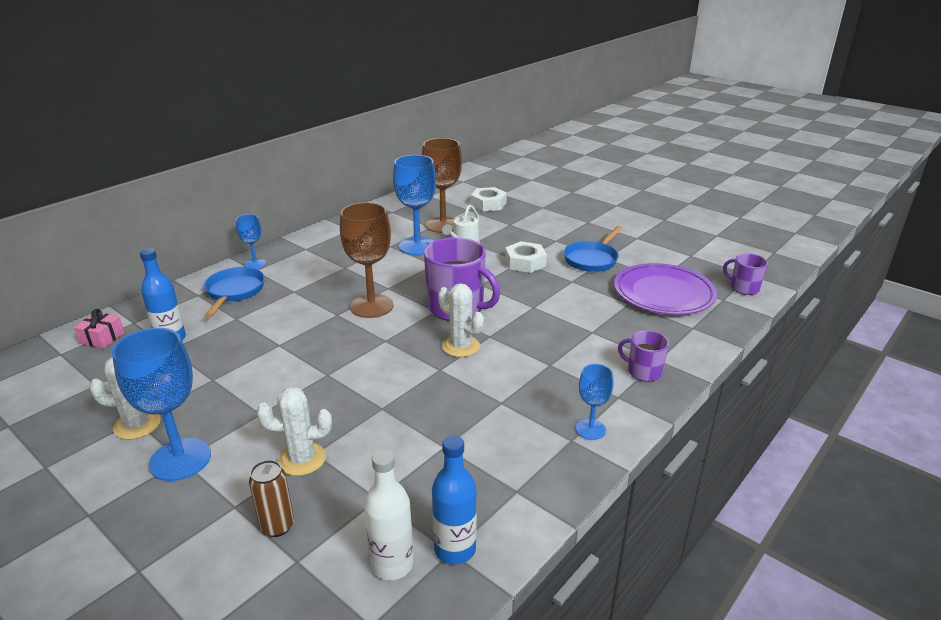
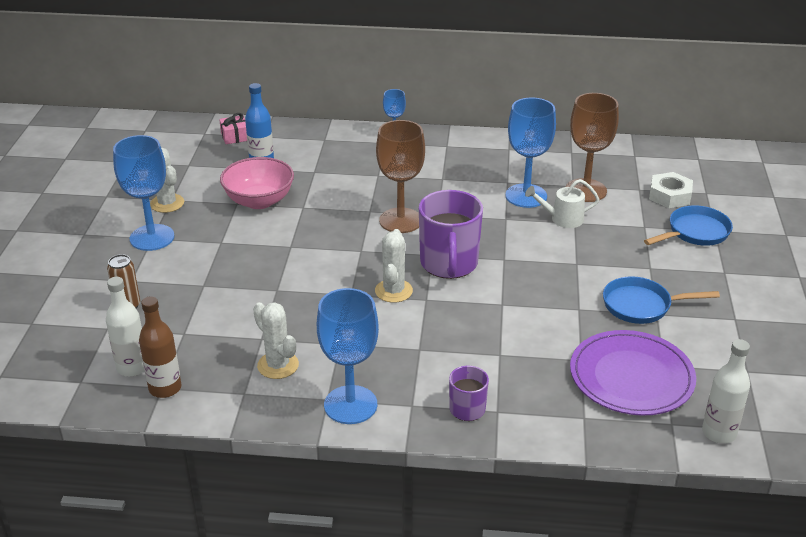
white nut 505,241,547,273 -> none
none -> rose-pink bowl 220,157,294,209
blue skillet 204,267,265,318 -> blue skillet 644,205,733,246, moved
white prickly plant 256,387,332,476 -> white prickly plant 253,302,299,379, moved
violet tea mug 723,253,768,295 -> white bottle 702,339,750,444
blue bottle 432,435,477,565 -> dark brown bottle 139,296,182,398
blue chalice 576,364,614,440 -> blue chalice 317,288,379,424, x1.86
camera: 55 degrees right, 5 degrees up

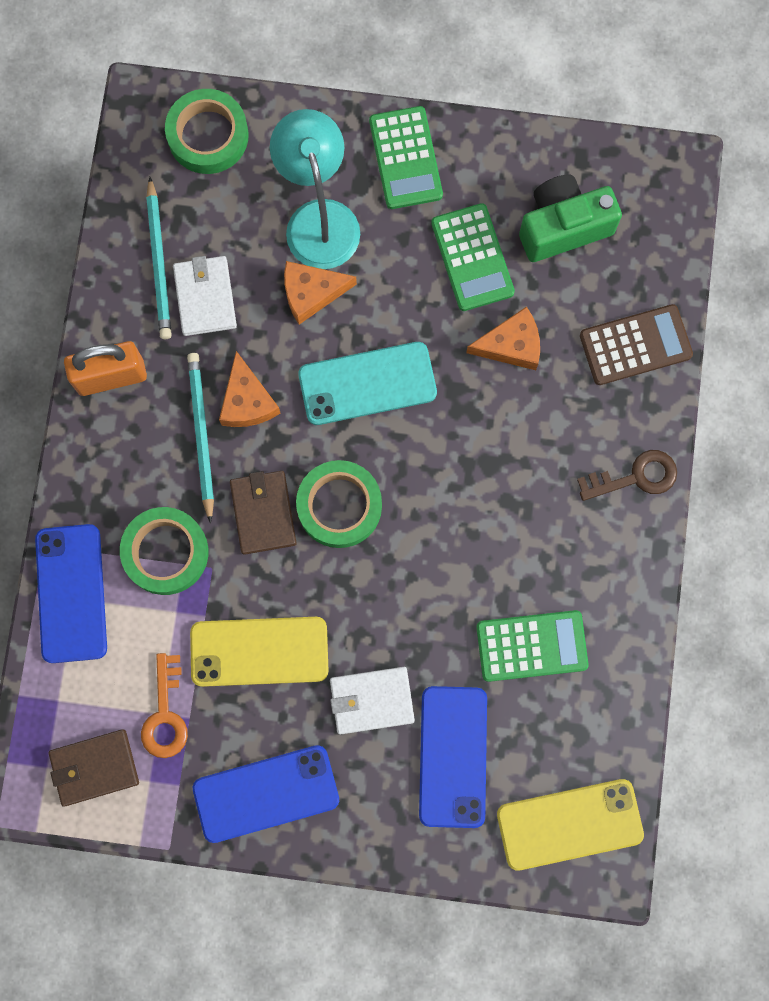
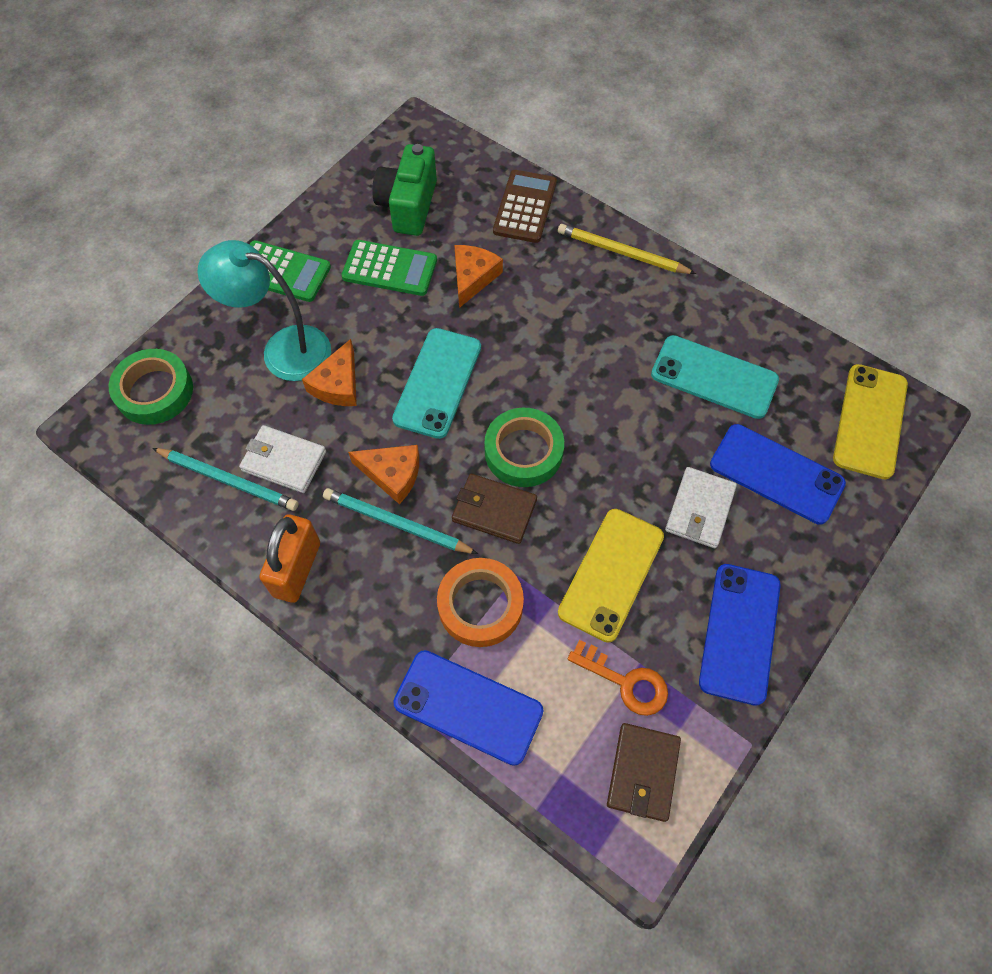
leaf-green calculator 476,610,589,682 -> aqua smartphone 651,335,779,419
dark brown door key 577,450,677,501 -> golden pencil 558,224,696,274
leaf-green sticky tape 120,507,208,595 -> orange sticky tape 437,558,524,647
camera: 60 degrees left, 15 degrees down

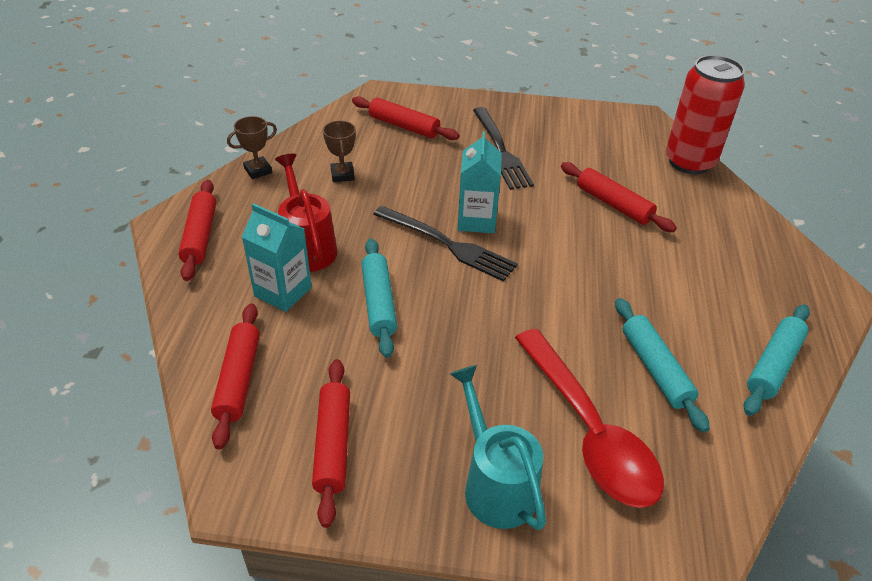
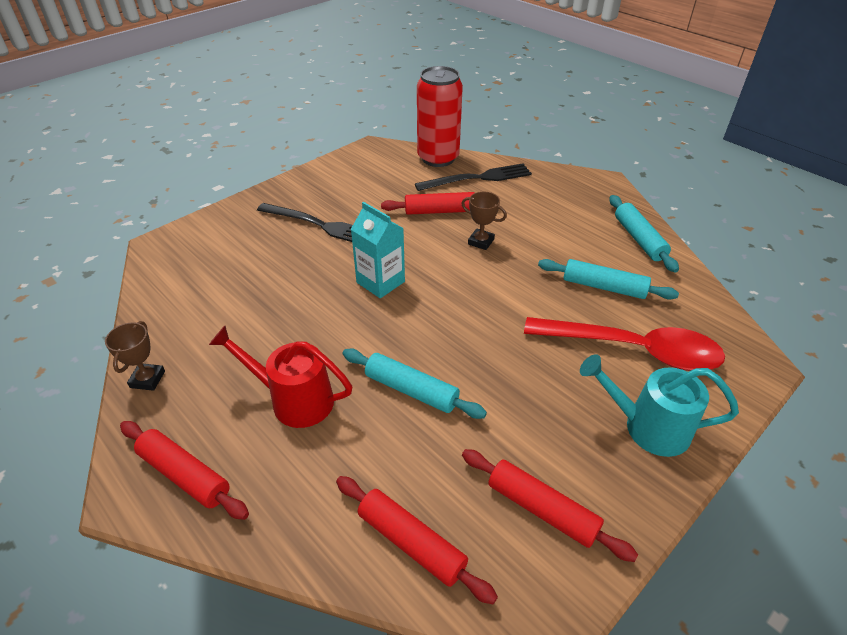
aqua juice carton 242,203,312,312 -> none
crimson rolling pin 352,96,459,140 -> none
dark brown trophy 323,121,356,182 -> dark brown trophy 461,192,507,250, moved
black dinner fork 373,206,518,282 -> black dinner fork 415,163,532,191, moved
camera: 50 degrees left, 0 degrees up

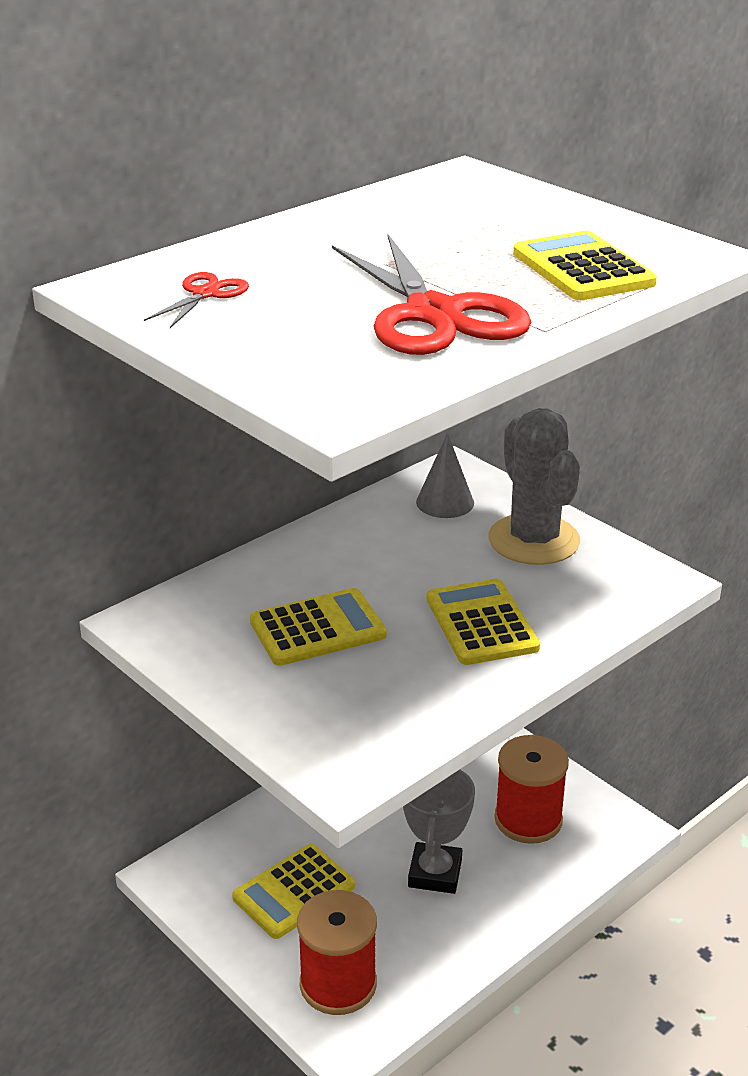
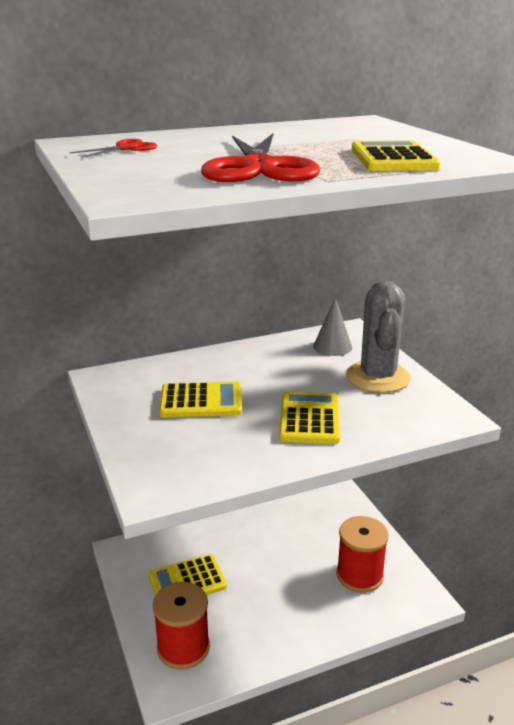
ash-grey trophy 403,770,475,894 -> none
camera: 20 degrees right, 5 degrees down

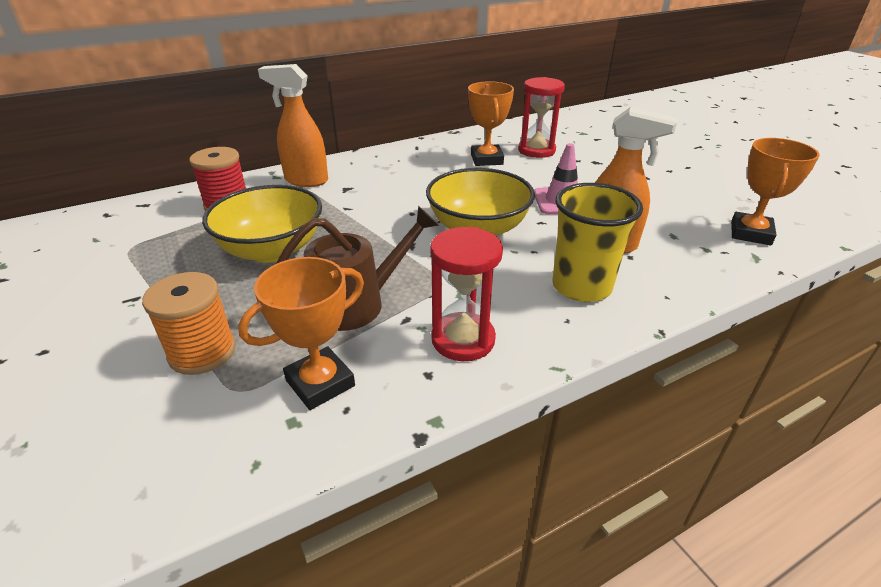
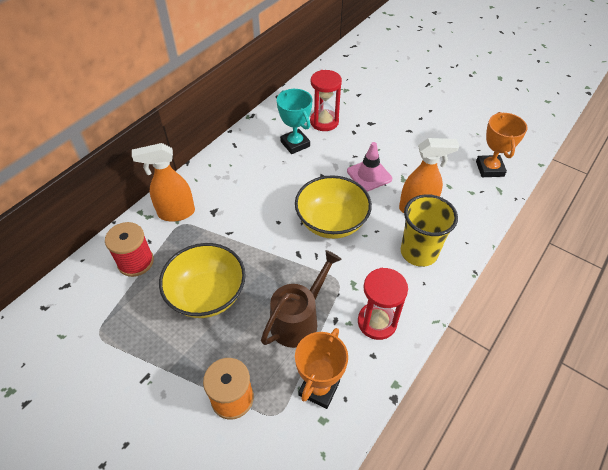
orange trophy 468,81,514,166 -> aqua trophy 277,89,312,154
camera: 25 degrees left, 15 degrees up

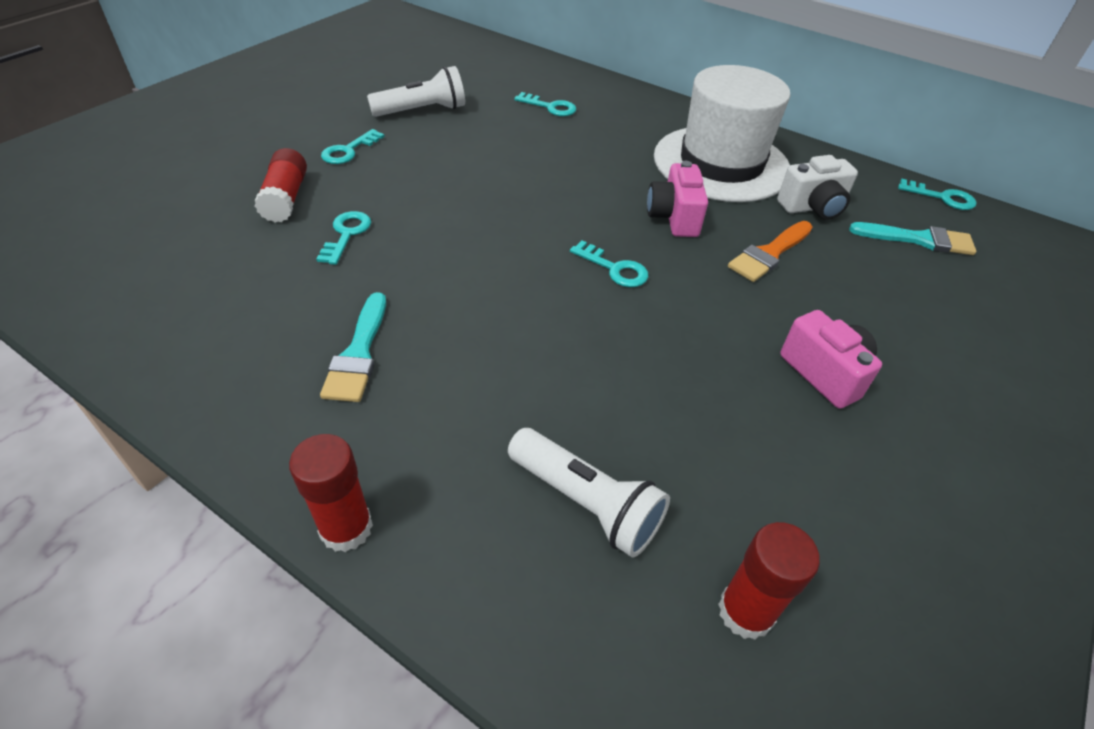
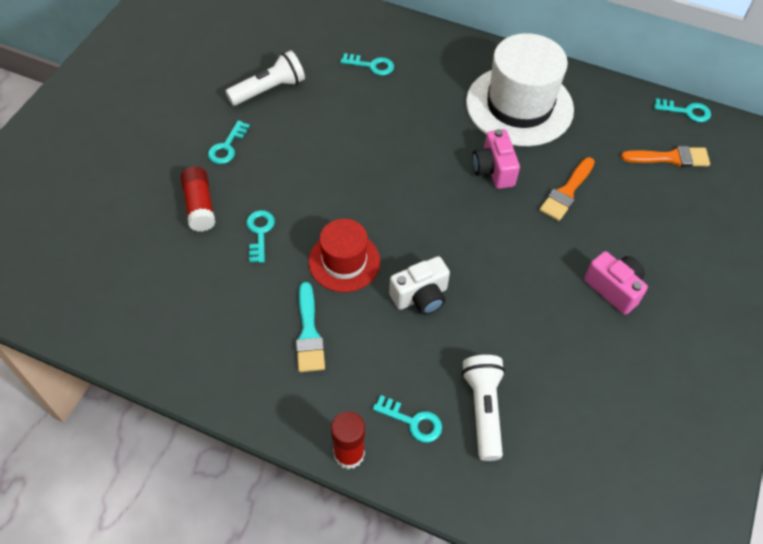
crimson stick of glue 718,522,820,640 -> none
none -> crimson top hat 308,219,380,292
aqua door key 570,240,648,287 -> aqua door key 373,395,442,443, moved
white photo camera 777,155,858,220 -> white photo camera 389,256,450,315, moved
aqua paintbrush 849,222,976,255 -> orange paintbrush 621,146,710,167
white pocket torch 508,428,670,558 -> white pocket torch 462,355,505,461, 120 degrees counterclockwise
camera: 10 degrees left, 10 degrees up

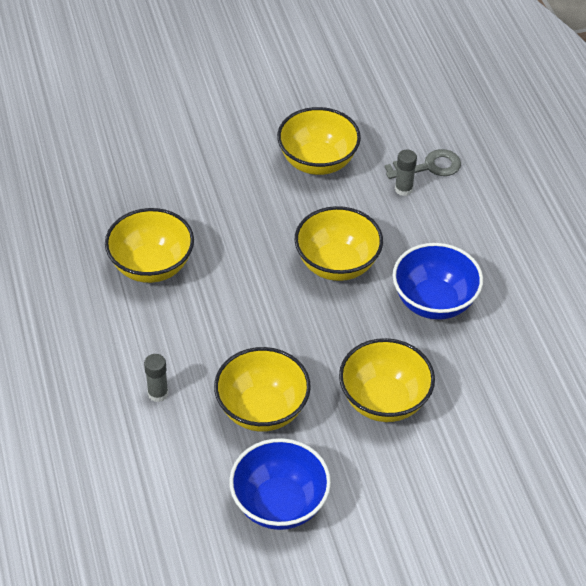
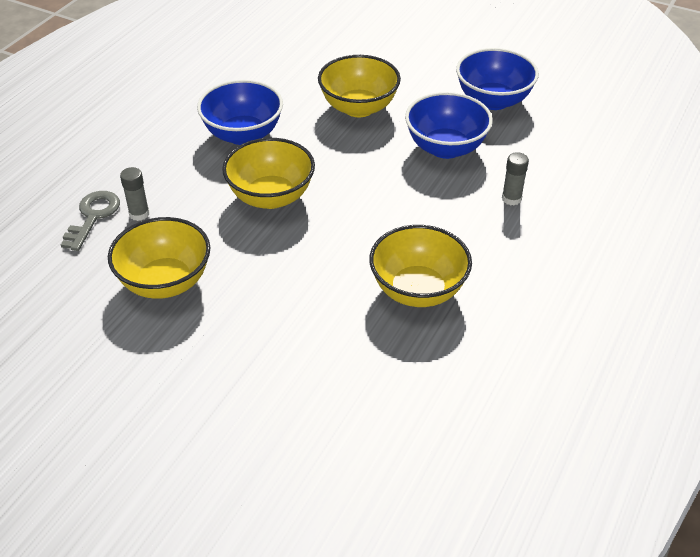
golden bowl 214,347,311,432 -> blue bowl 405,92,493,159
ash-grey door key 385,149,461,179 -> ash-grey door key 61,191,120,251, 75 degrees clockwise
camera: 135 degrees left, 5 degrees down

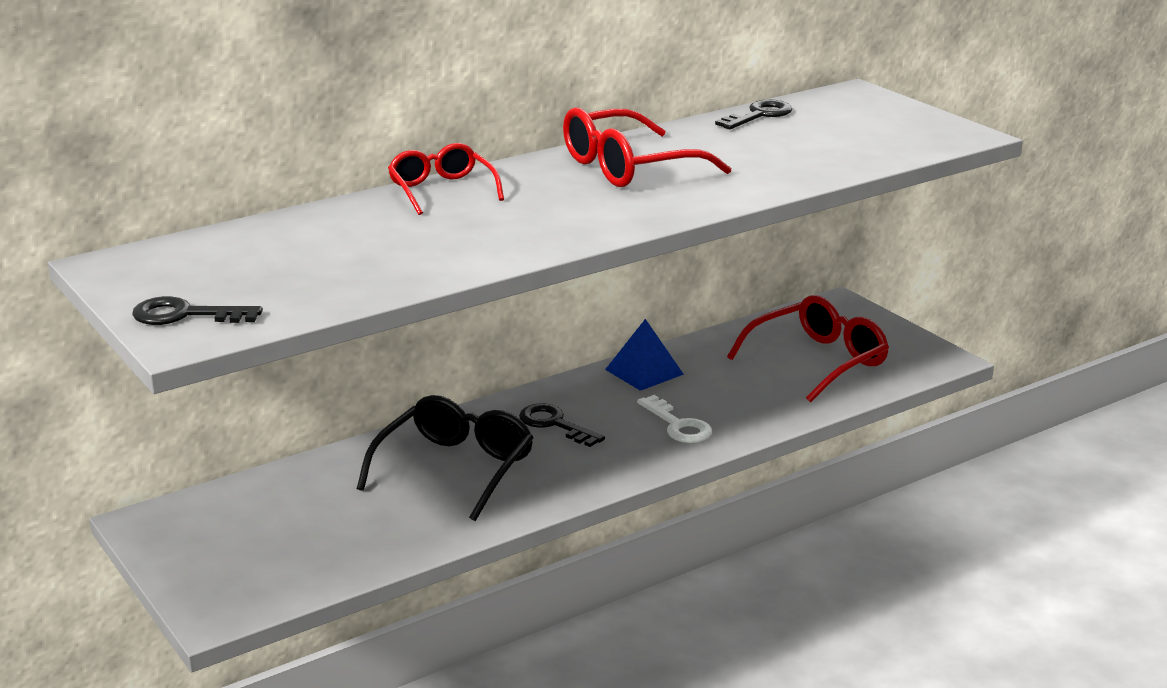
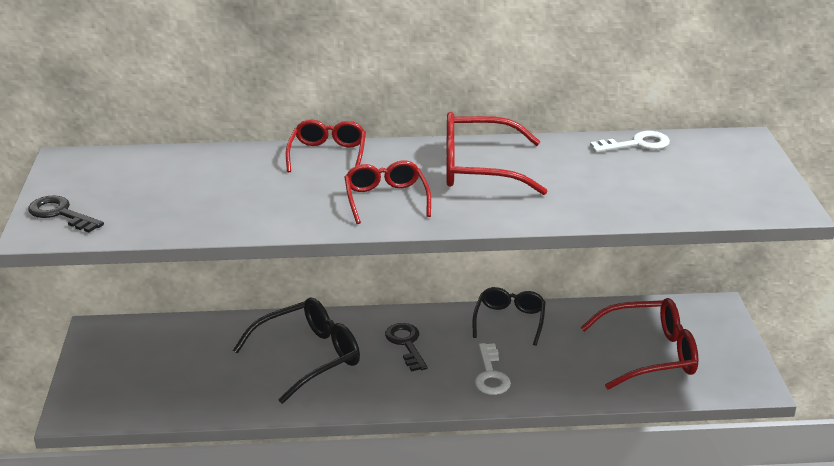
none -> crimson eyeglasses 344,160,431,224
blue pyramid shape 605,319,684,391 -> black eyeglasses 473,287,546,346
black door key 715,99,792,129 -> white door key 590,131,670,153
camera: 30 degrees right, 5 degrees up

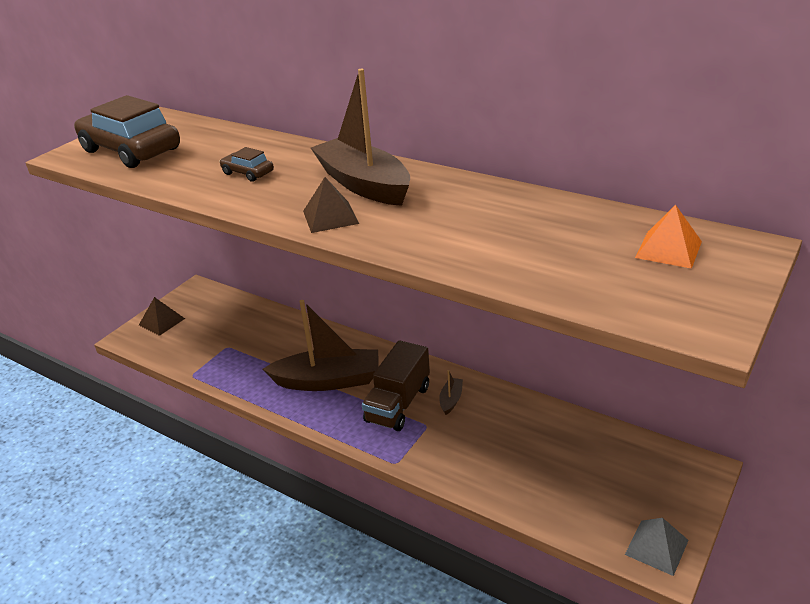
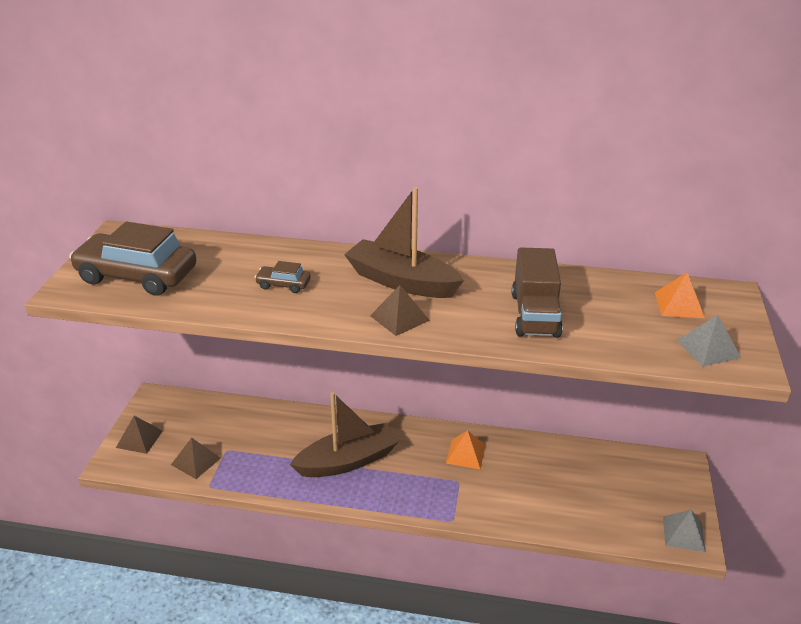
none -> dark brown pyramid shape 171,438,221,479
none -> ash-grey pyramid shape 677,315,741,367
dark brown toy truck 362,340,430,431 -> dark brown toy truck 512,247,563,338, moved
dark brown toy boat 439,370,463,415 -> orange pyramid shape 446,430,486,469
camera: 25 degrees left, 0 degrees up

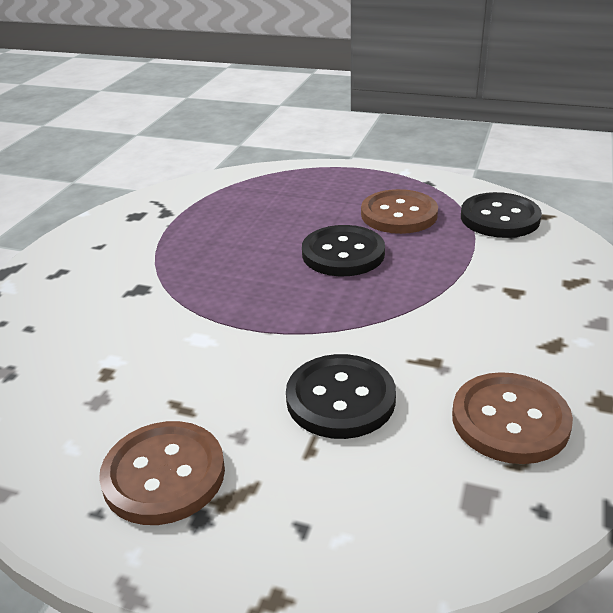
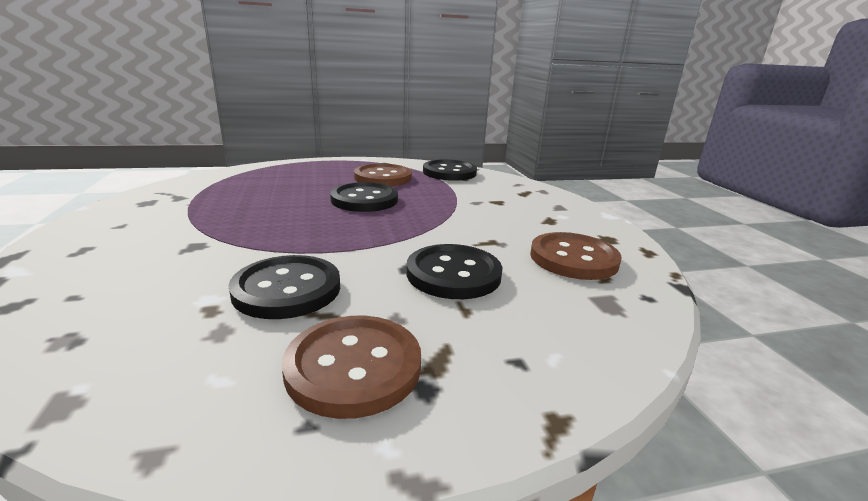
none -> black shirt button 228,255,340,319
camera: 35 degrees left, 10 degrees down

